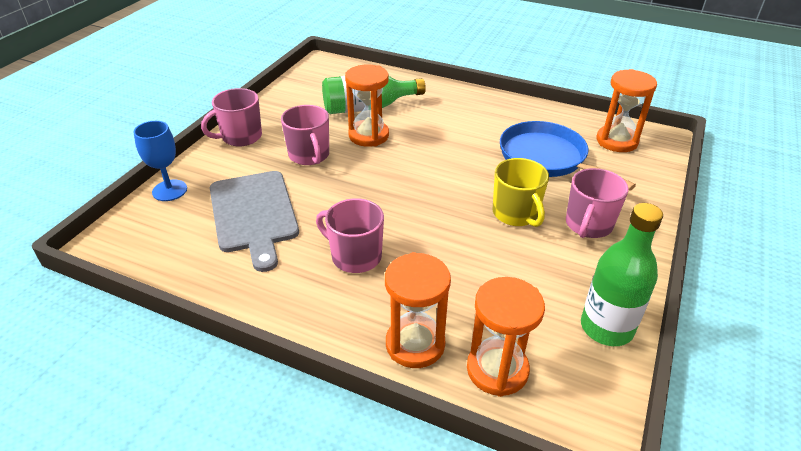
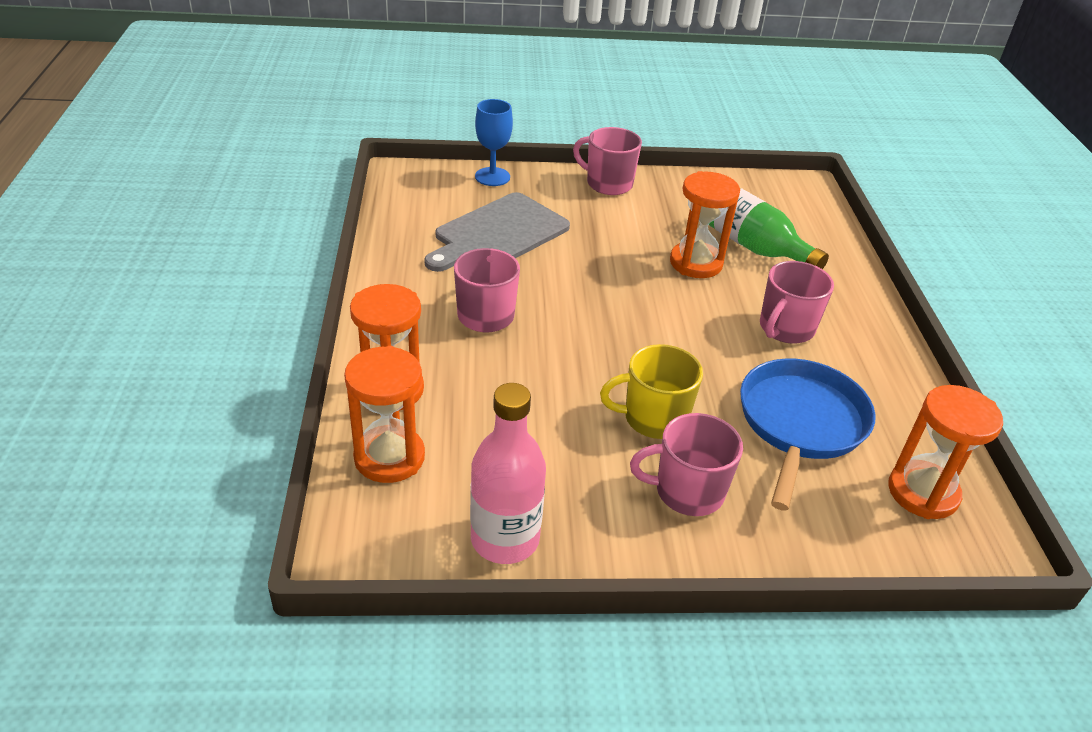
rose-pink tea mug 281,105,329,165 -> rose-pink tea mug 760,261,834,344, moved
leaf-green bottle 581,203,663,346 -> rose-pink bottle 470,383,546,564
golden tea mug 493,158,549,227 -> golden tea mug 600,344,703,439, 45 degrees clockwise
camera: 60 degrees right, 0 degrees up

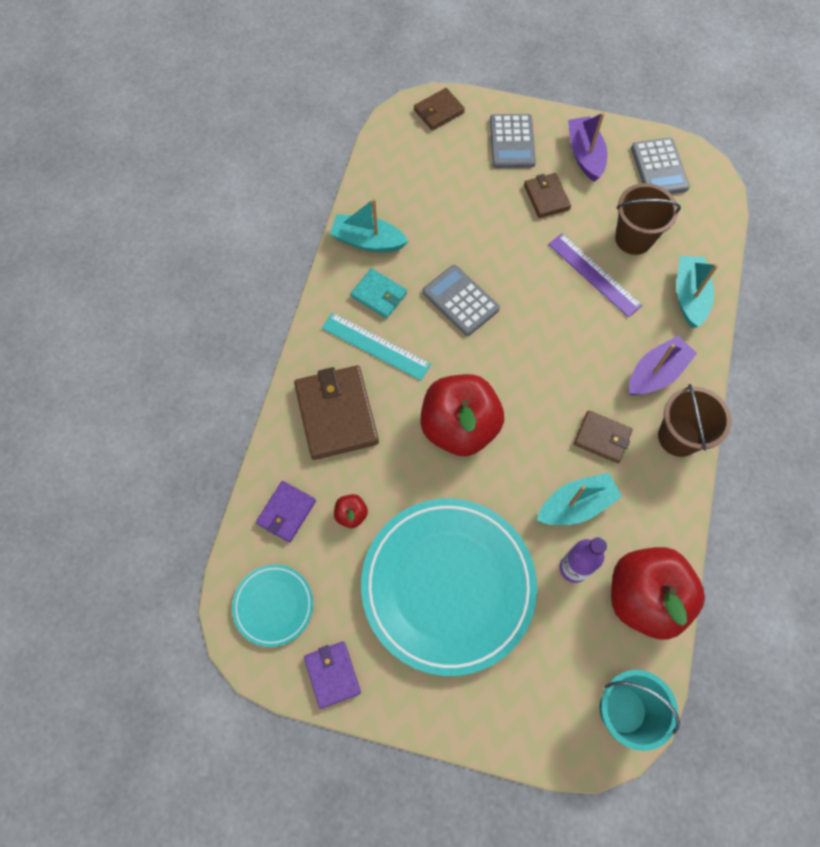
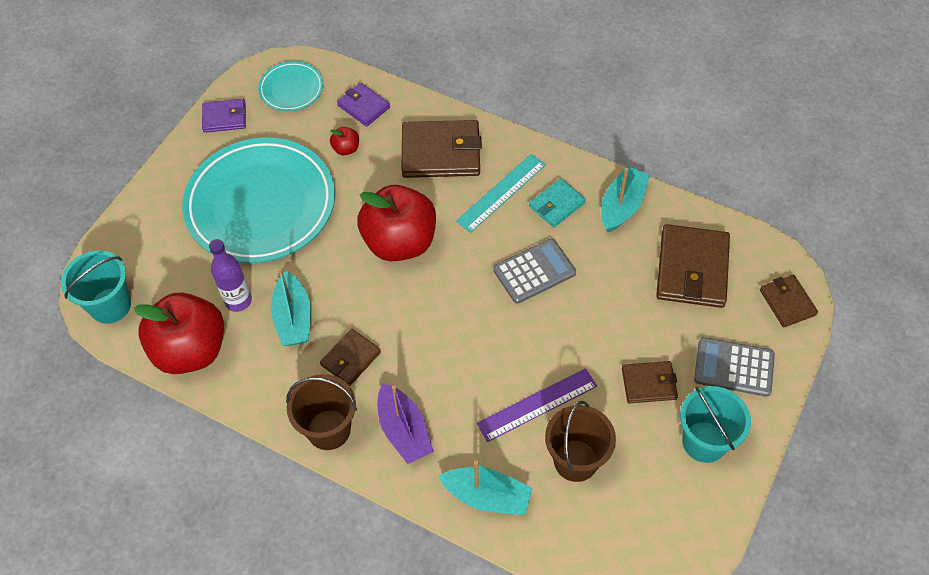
ash-grey calculator 631,138,690,194 -> none
none -> dark brown billfold 656,224,730,308
violet toy boat 568,112,607,182 -> aqua bucket 680,386,751,463
camera: 105 degrees right, 10 degrees down

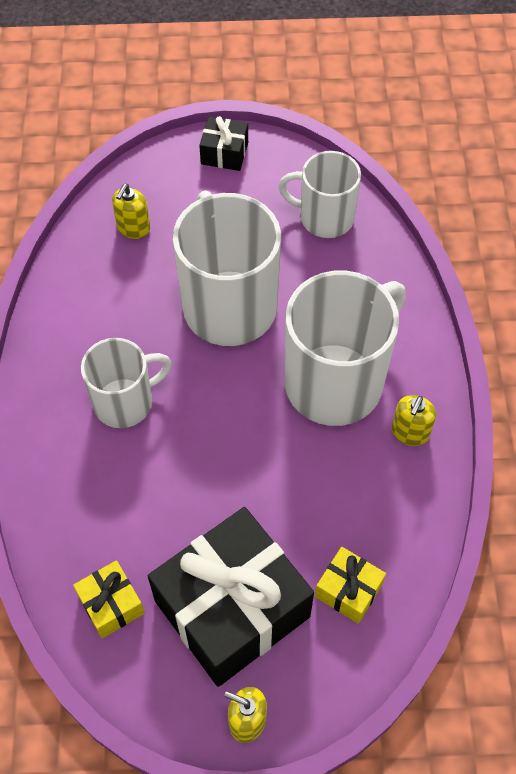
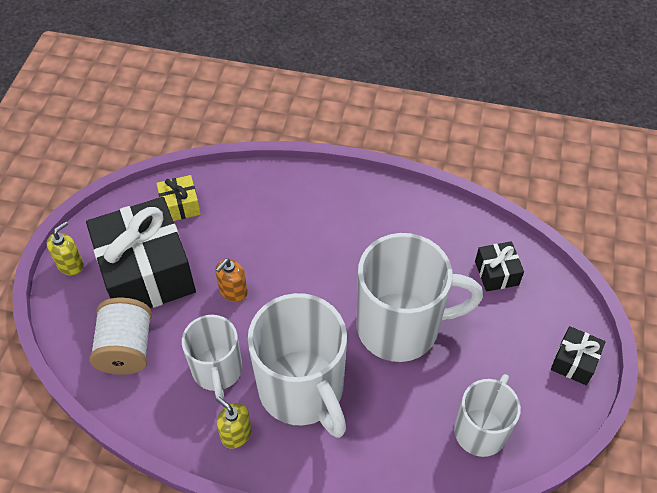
none -> orange soap pump 215,259,248,302
white tea mug 81,338,172,428 -> white tea mug 182,315,242,399, moved
golden soap pump 112,184,150,239 -> black present 475,241,524,292
golden present 315,547,386,624 -> white spool 89,297,152,375
camera: 105 degrees right, 5 degrees down

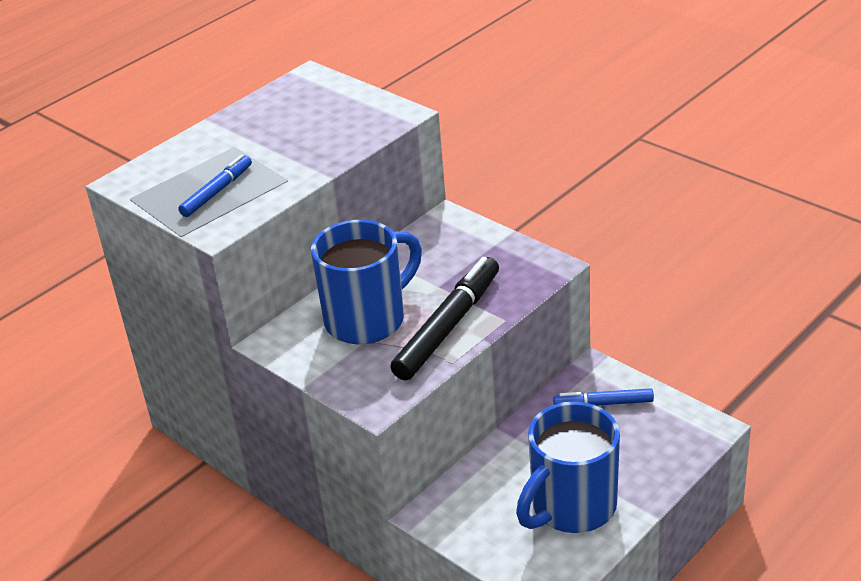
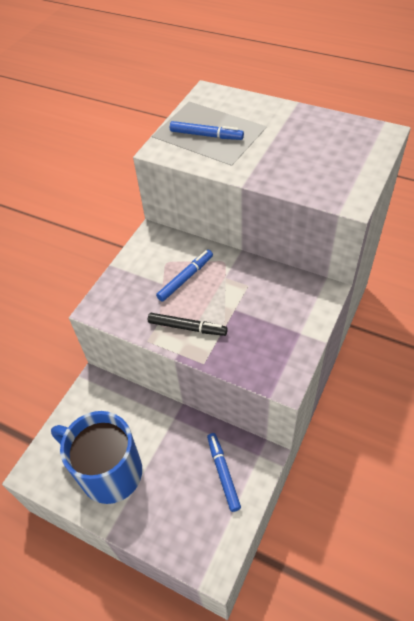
blue tea mug 311,220,422,344 -> blue marker pen 156,250,213,302
black marker pen 390,257,499,381 -> black marker pen 148,313,228,336, x0.56
camera: 75 degrees right, 15 degrees up

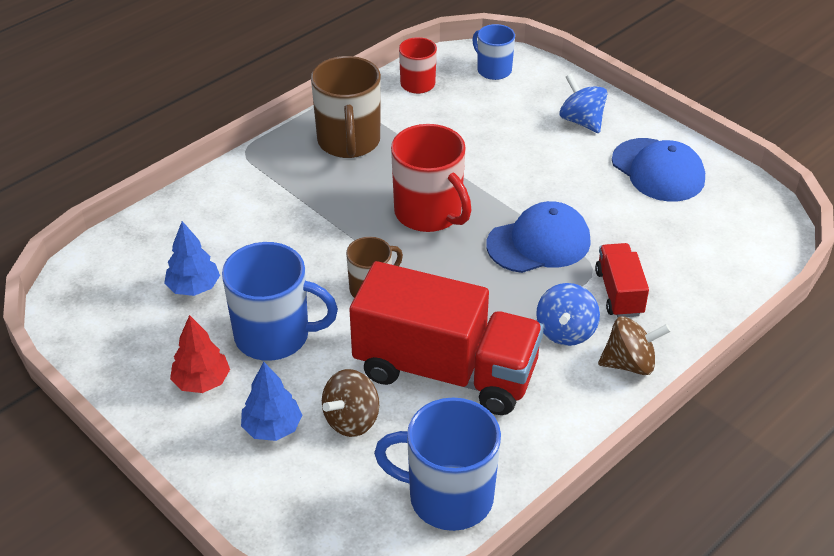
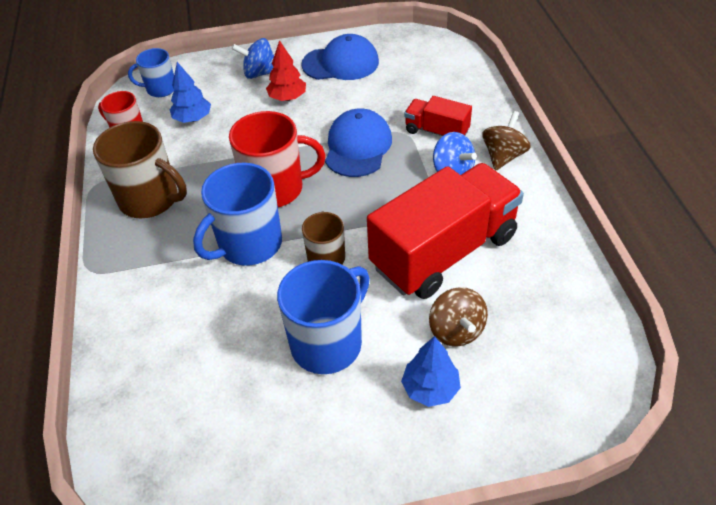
blue fir tree 164,221,220,296 -> blue fir tree 170,62,211,123, moved
crimson fir tree 170,315,230,393 -> crimson fir tree 266,40,306,101, moved
blue tea mug 374,398,501,531 -> blue tea mug 193,163,282,266, moved
camera: 55 degrees left, 5 degrees up

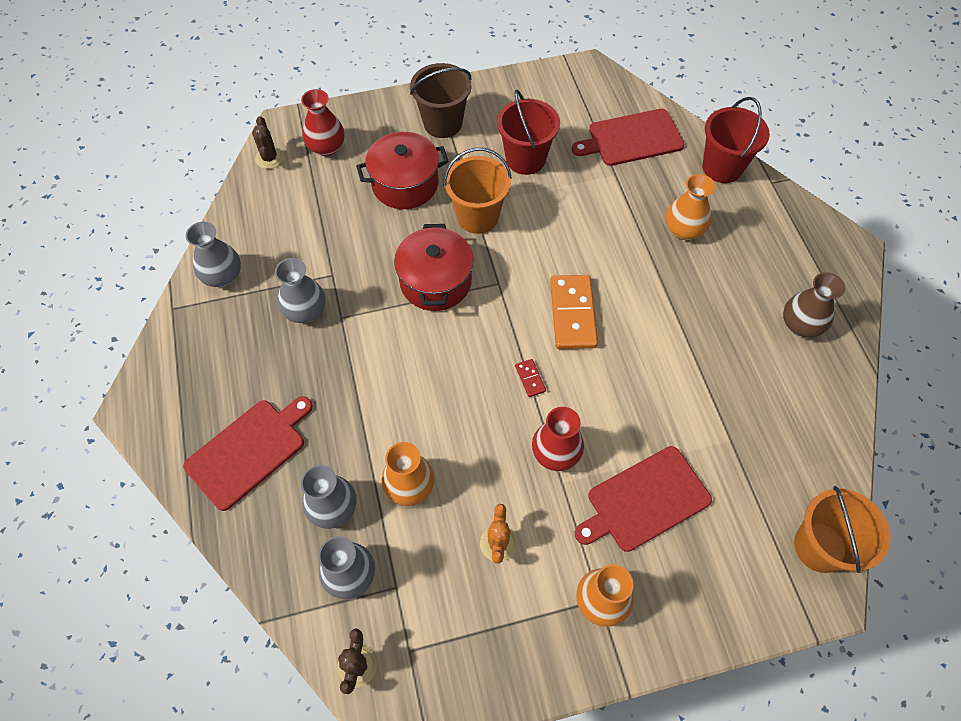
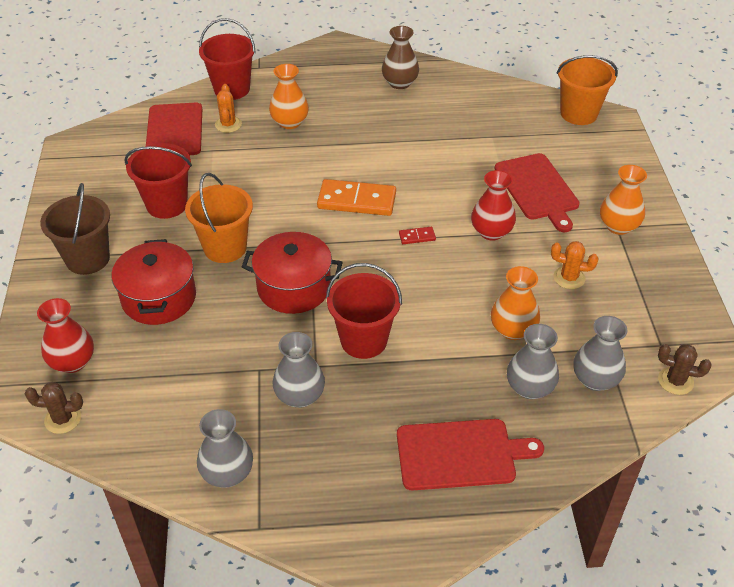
none -> orange prickly plant 215,84,242,133
none -> crimson bucket 326,263,402,359
crimson cutting board 183,396,313,511 -> crimson cutting board 397,419,544,490, 120 degrees clockwise
camera: 80 degrees left, 15 degrees down

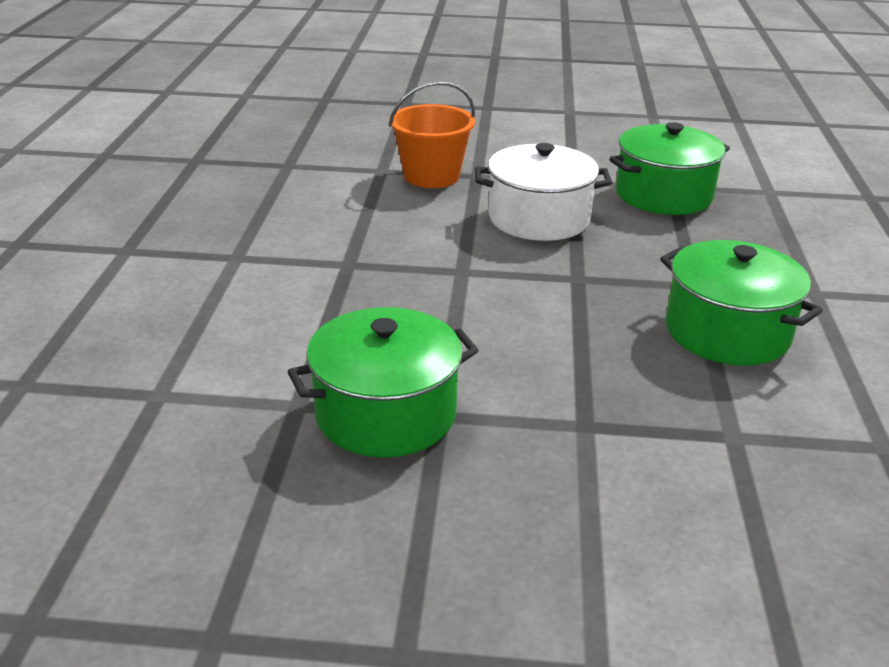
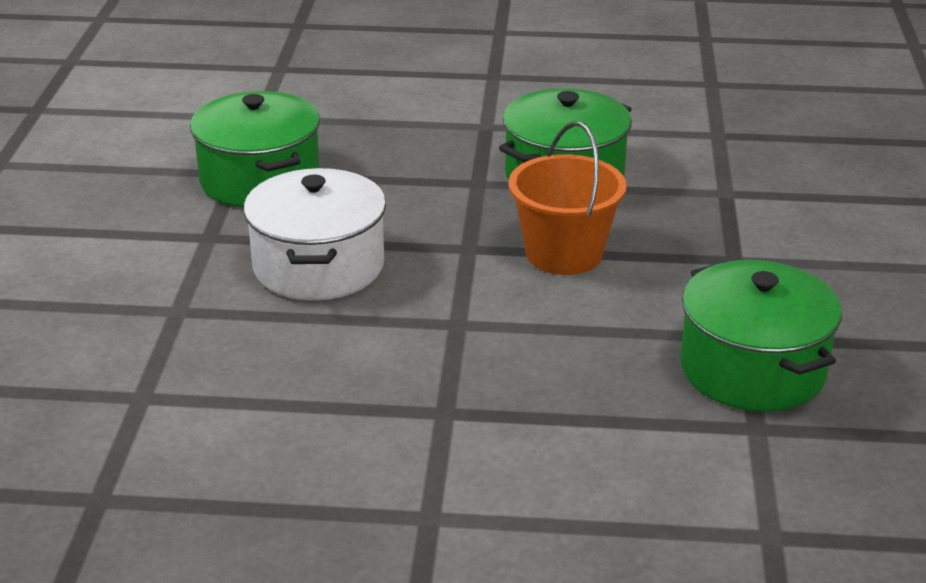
orange bucket 389,81,475,188 -> orange bucket 509,121,627,275, moved
camera: 90 degrees left, 0 degrees up

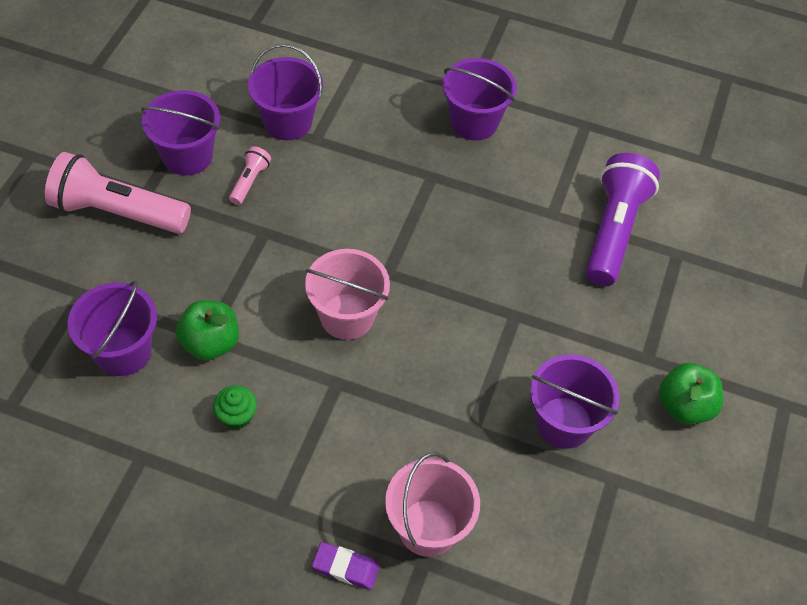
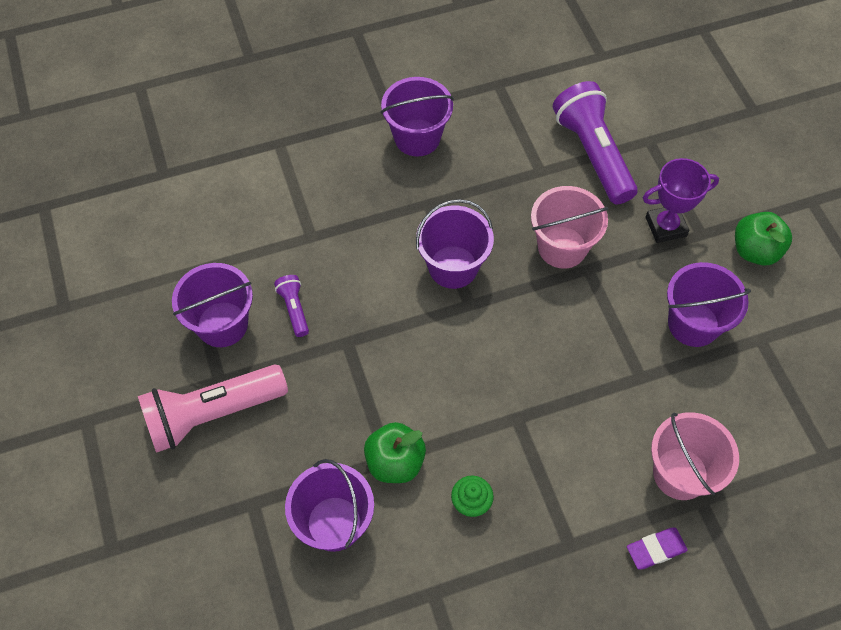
none -> violet trophy 643,158,719,243
violet bucket 248,44,323,140 -> violet bucket 416,199,494,289, moved
rose-pink bucket 305,249,390,340 -> rose-pink bucket 531,186,609,269, moved
rose-pink pocket torch 229,146,271,205 -> violet pocket torch 274,275,309,337
camera: 35 degrees left, 5 degrees up

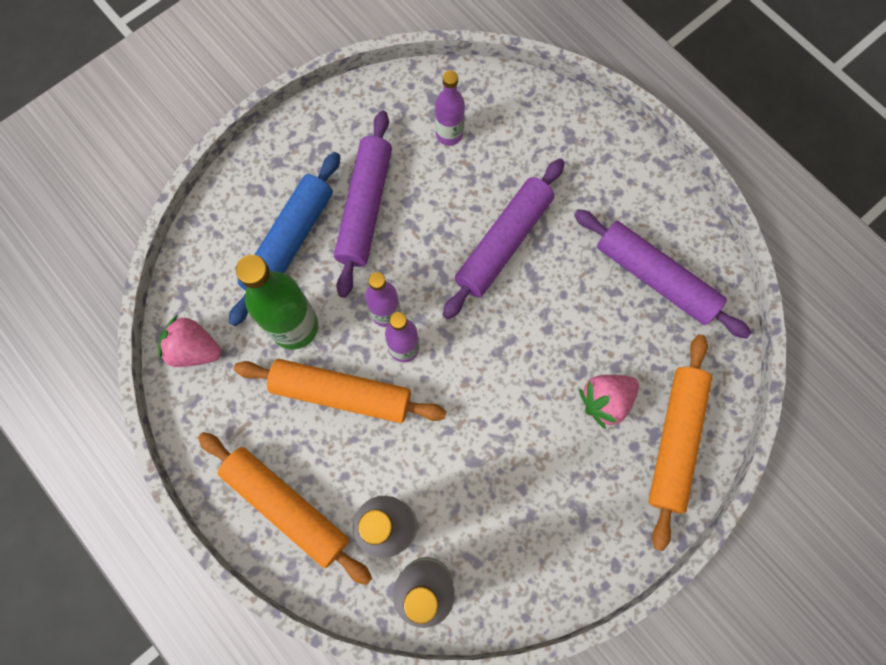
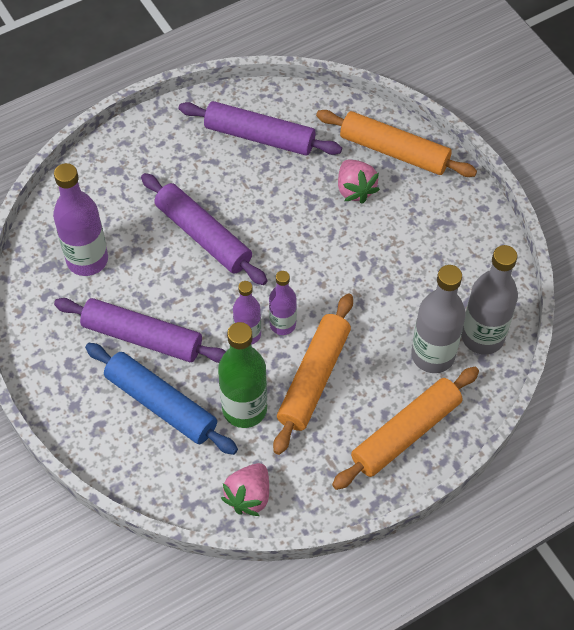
violet rolling pin 574,209,751,339 -> violet rolling pin 179,101,342,156, 60 degrees clockwise
violet bottle 435,70,465,146 -> violet bottle 53,163,108,276, x1.64
camera: 80 degrees left, 15 degrees down

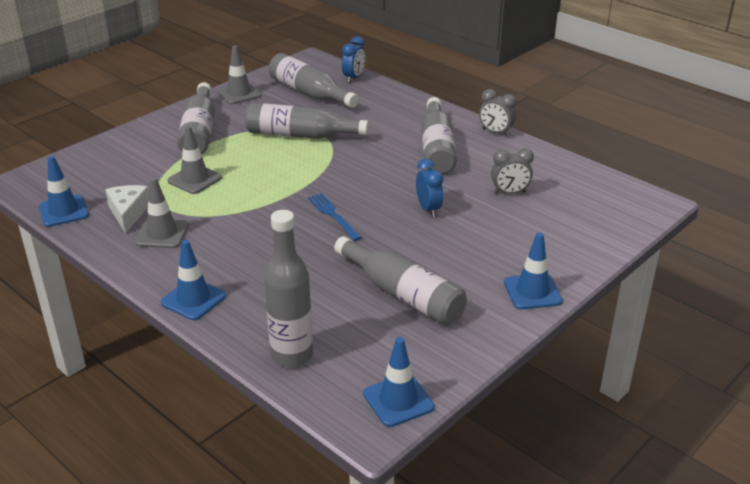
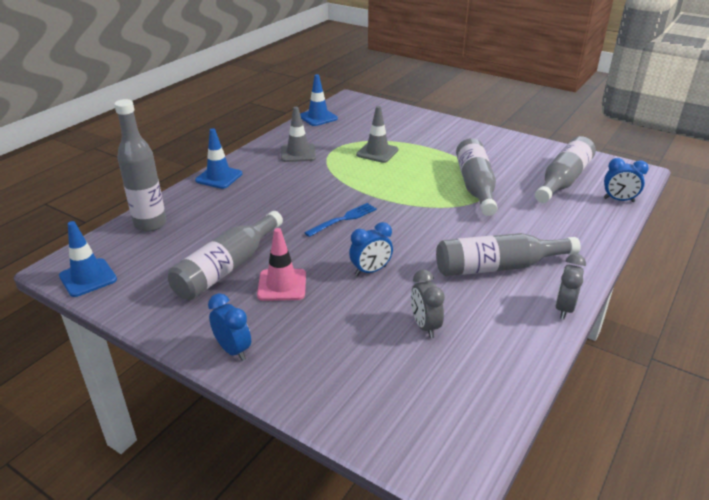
white cheese 105,185,149,234 -> none
ash-grey bottle 177,82,215,154 -> none
ash-grey traffic cone 217,46,261,104 -> none
none -> rose-pink traffic cone 257,228,306,301
blue traffic cone 504,232,563,309 -> blue alarm clock 208,293,251,361
camera: 80 degrees right, 0 degrees up

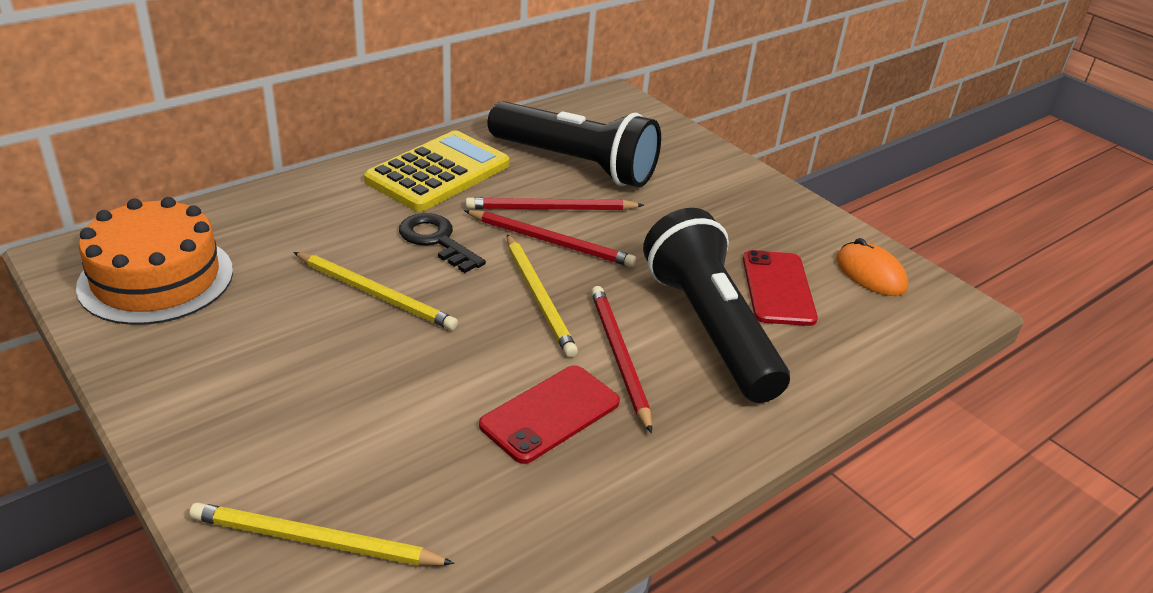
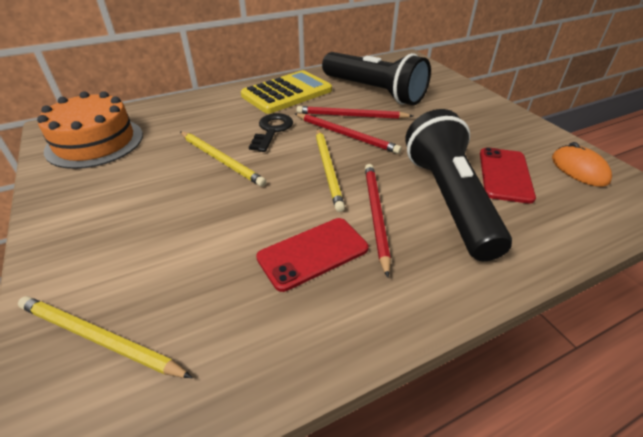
black door key 399,213,486,273 -> black door key 249,113,293,152, 45 degrees clockwise
camera: 15 degrees right, 5 degrees up

